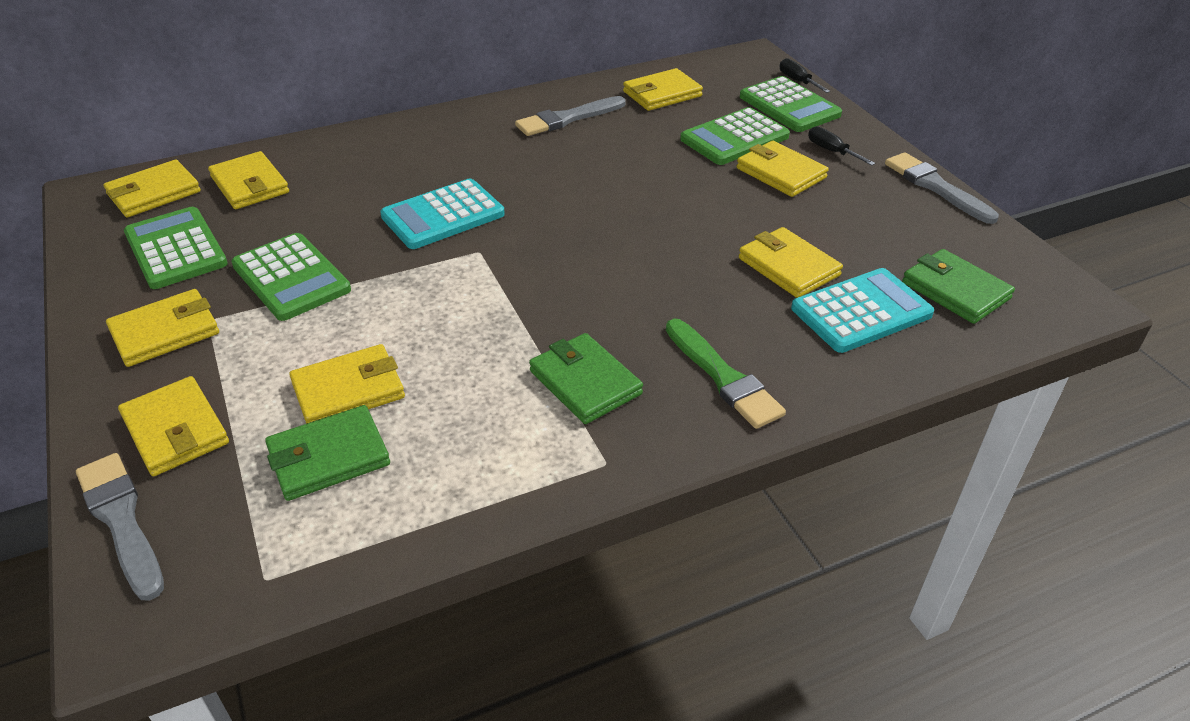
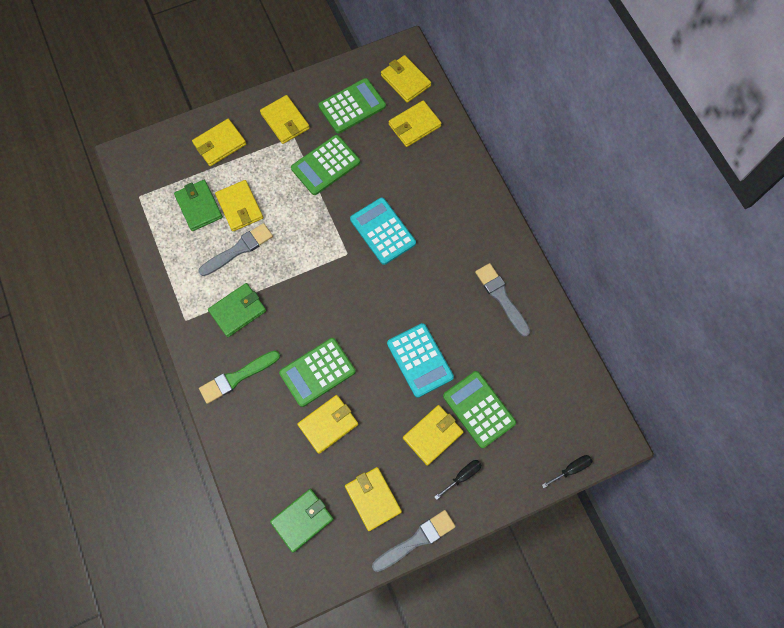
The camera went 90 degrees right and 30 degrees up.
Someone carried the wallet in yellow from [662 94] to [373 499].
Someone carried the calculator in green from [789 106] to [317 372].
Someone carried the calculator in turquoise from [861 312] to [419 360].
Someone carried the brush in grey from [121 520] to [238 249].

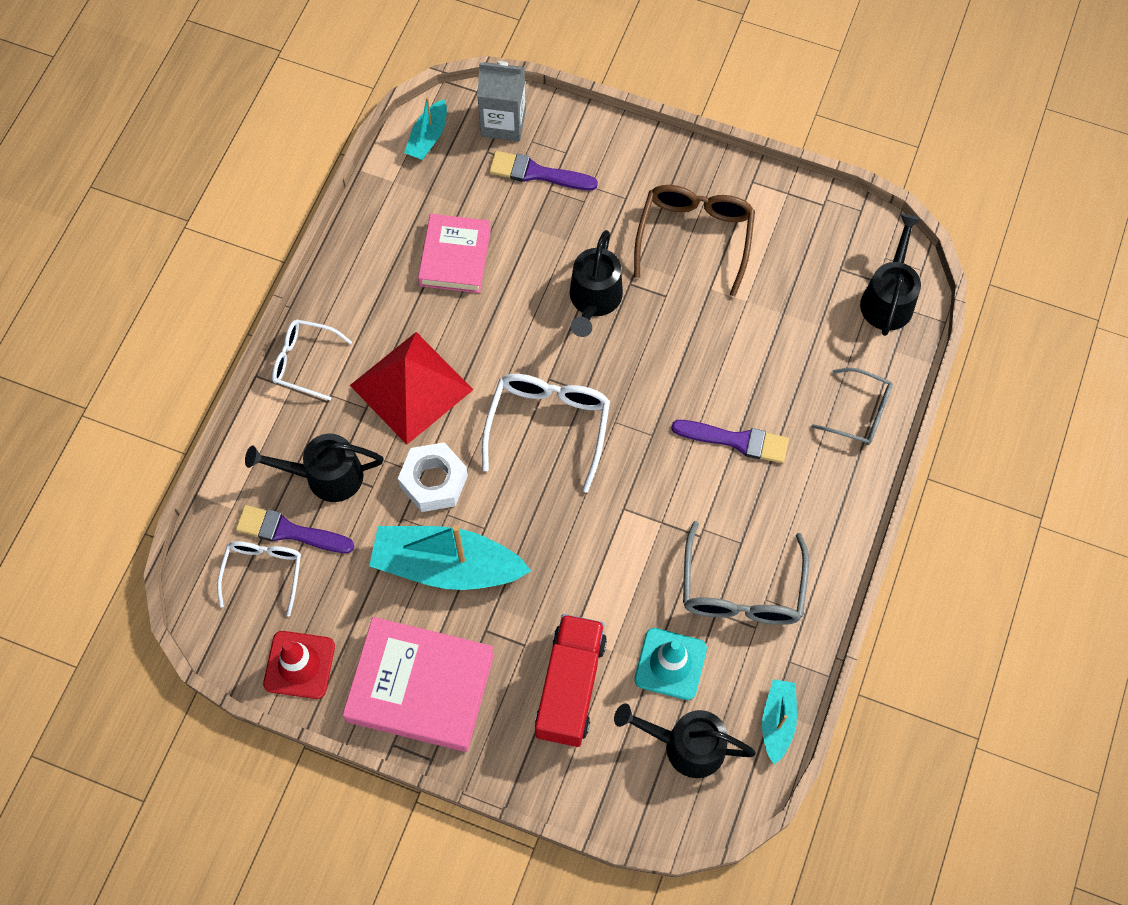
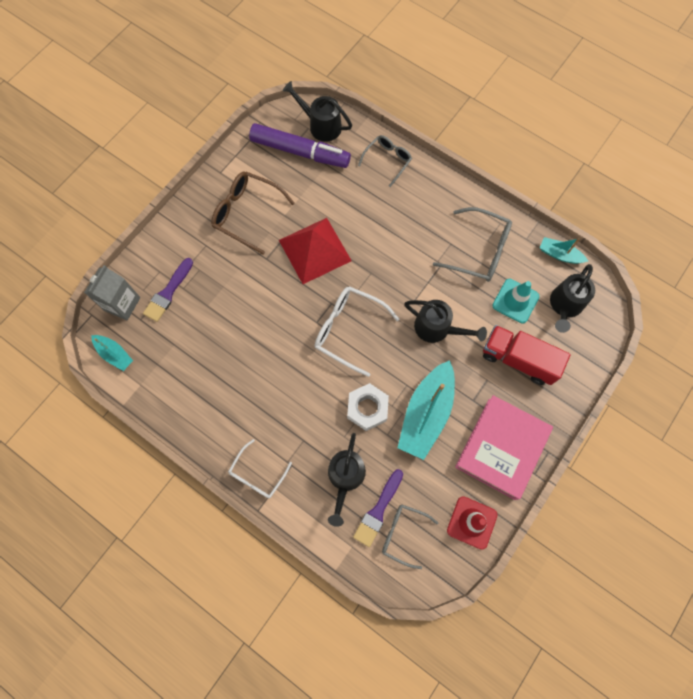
The camera went 75 degrees left and 5 degrees up.
Someone took away the book in pink at [455 257].
Someone carried the watering can in black from [594 301] to [437 328].
Someone carried the pyramid in red from [411 387] to [315 250].
Someone took away the brush in purple at [736 440].
Someone repainted the glasses in white at [263 572], which became the glasses in grey at [403 534].
Someone put down the marker in purple at [300 152].

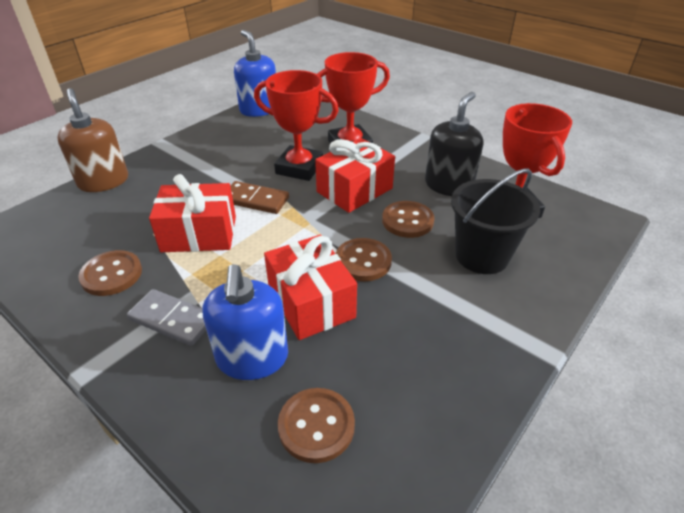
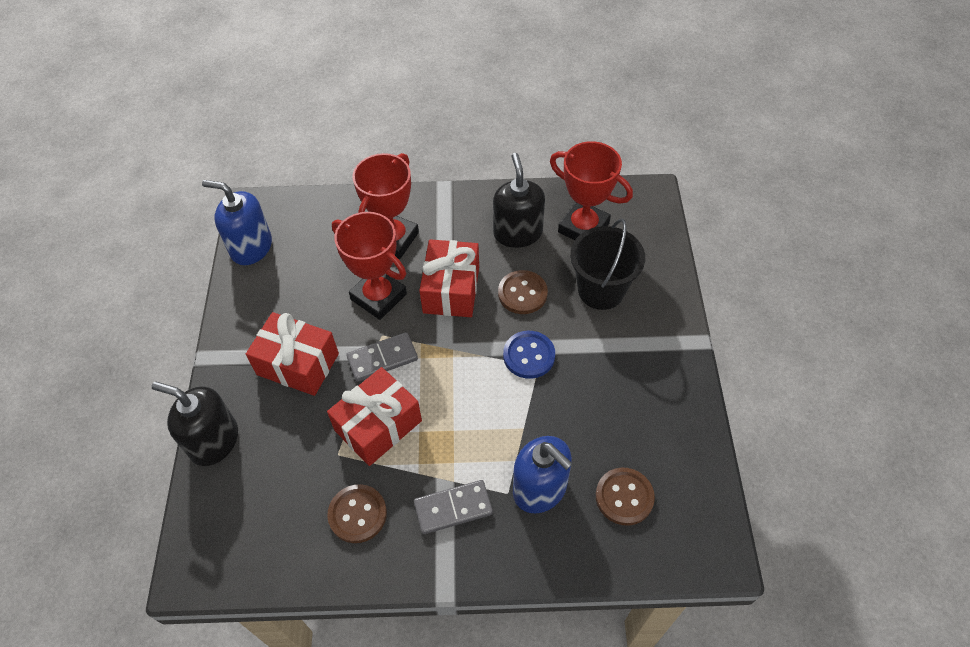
The camera went 40 degrees left and 15 degrees up.
Someone rotated the trophy in red at [299 168] by 60 degrees clockwise.
Someone repainted the soap dispenser in brown at [103 181], which became the soap dispenser in black at [214 441].
Someone repainted the domino in brown at [255 200], which became the domino in grey at [382 358].
Someone carried the gift in red from [311 302] to [298 364].
Someone repainted the button in brown at [363 261], which became the button in blue at [529 355].

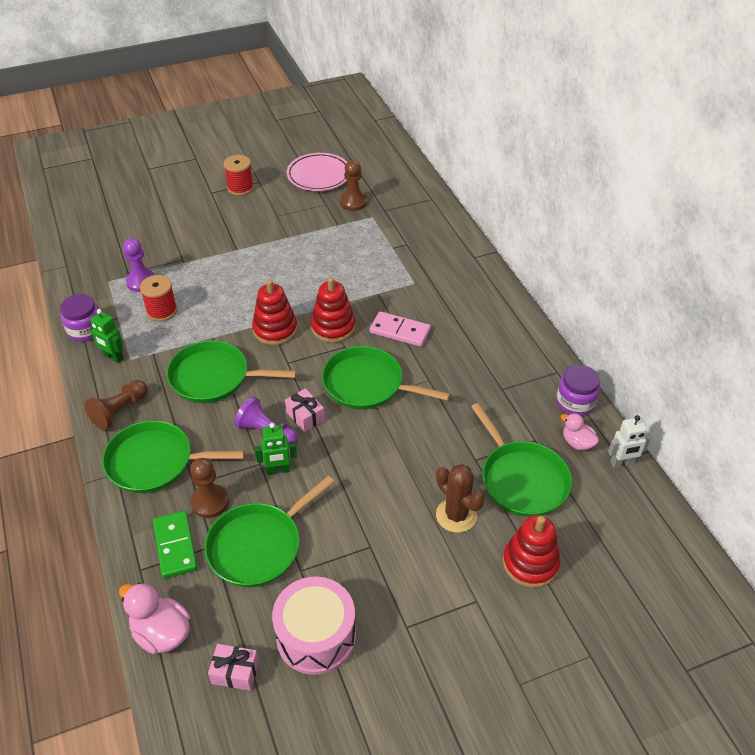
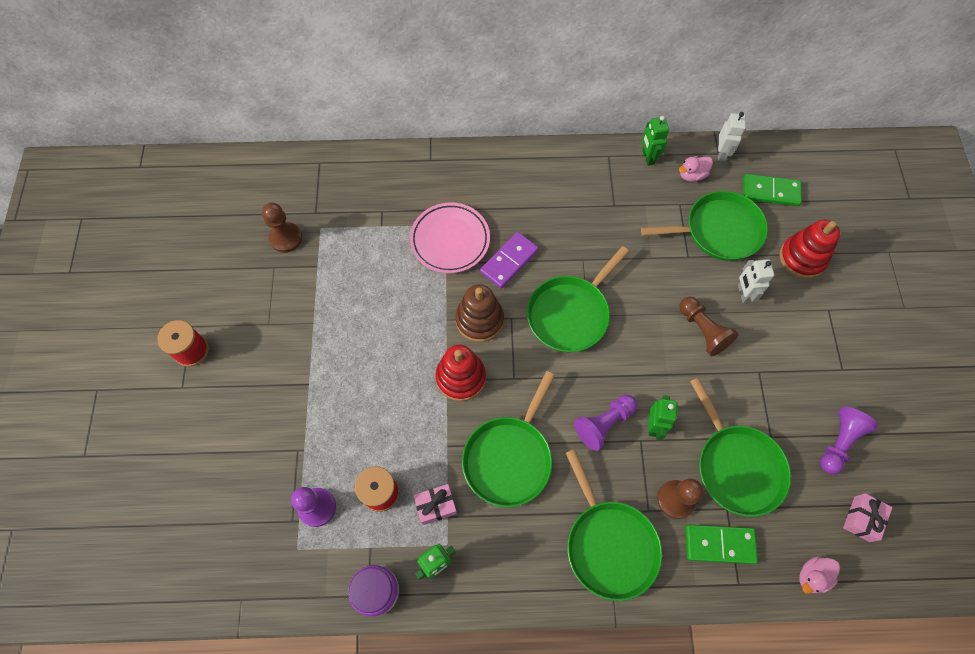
The camera went 70 degrees left and 20 degrees up.
Someone carried the plate in pink from [319 175] to [450 240].
Someone repainted the stacking toy in red at [333 327], which became the stacking toy in brown at [479 320].
Someone repainted the domino in pink at [399 331], which became the domino in purple at [509 261].
Someone swapped the jar in purple at [575 402] for the robot in green at [648 157].
Someone carried the pawn in brown from [119 411] to [703 330].
Someone carried the gift in pink from [305 416] to [436 506].
Someone rotated the pan in green at [155 462] by 45 degrees counterclockwise.
Someone swapped the cactus in brown at [456 515] for the robot in white at [743 293].
Someone swapped the drum in pink at [316 636] for the pawn in purple at [838 442].
Someone scaled the duck in pink at [161 633] by 0.63.
Someone put down the domino in green at [770 191].

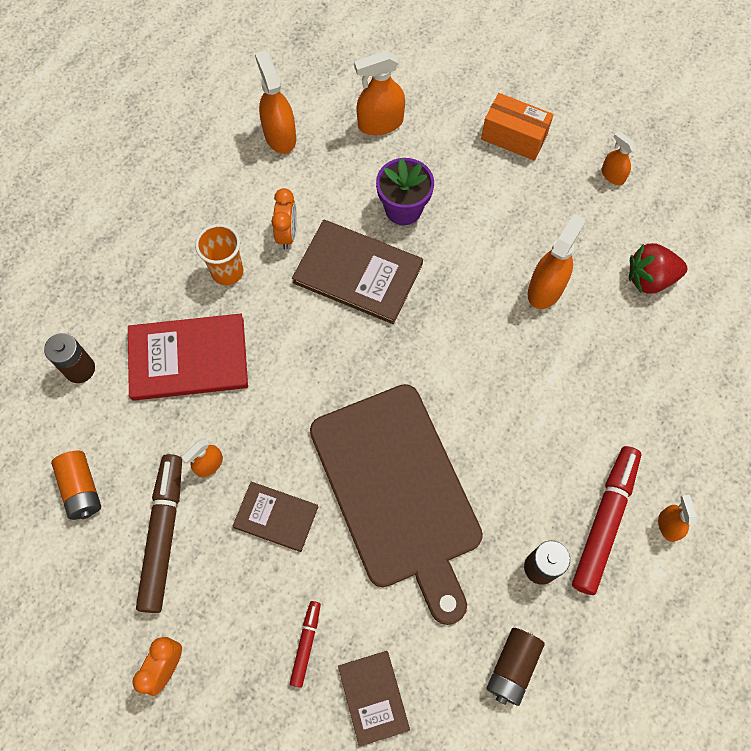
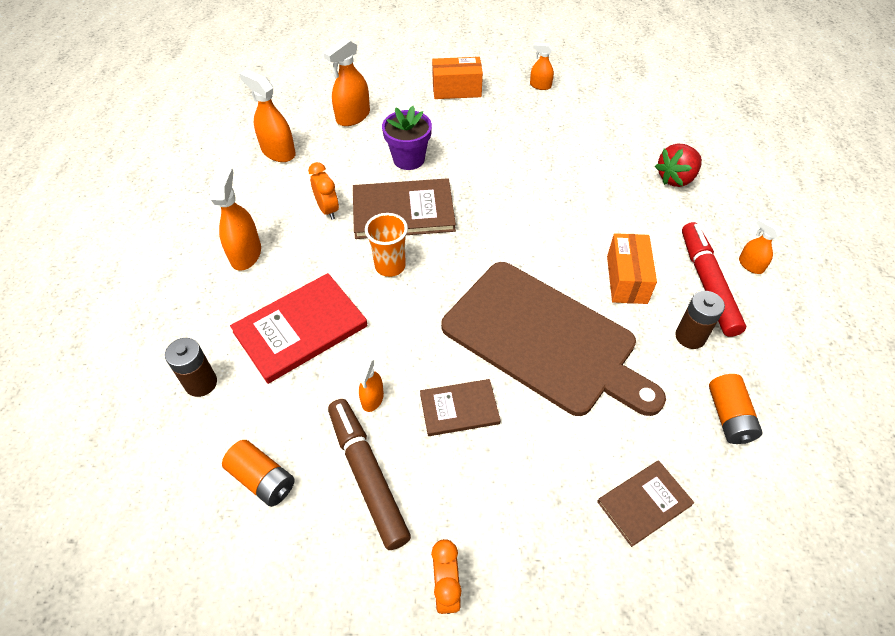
The camera went 30 degrees left and 15 degrees down.
Someone carried the spray bottle in orange from [545 289] to [245 254].
Someone carried the cup in orange from [227 272] to [390 266].
Someone carried the strawberry in red from [650 279] to [676 178].
Someone took away the marker in red at [306 644].
Someone repainted the battery in brown at [512 667], which became the battery in orange at [729 417].
Someone rotated the book in brown at [373 697] by 75 degrees counterclockwise.
Someone put down the box in orange at [626 279].

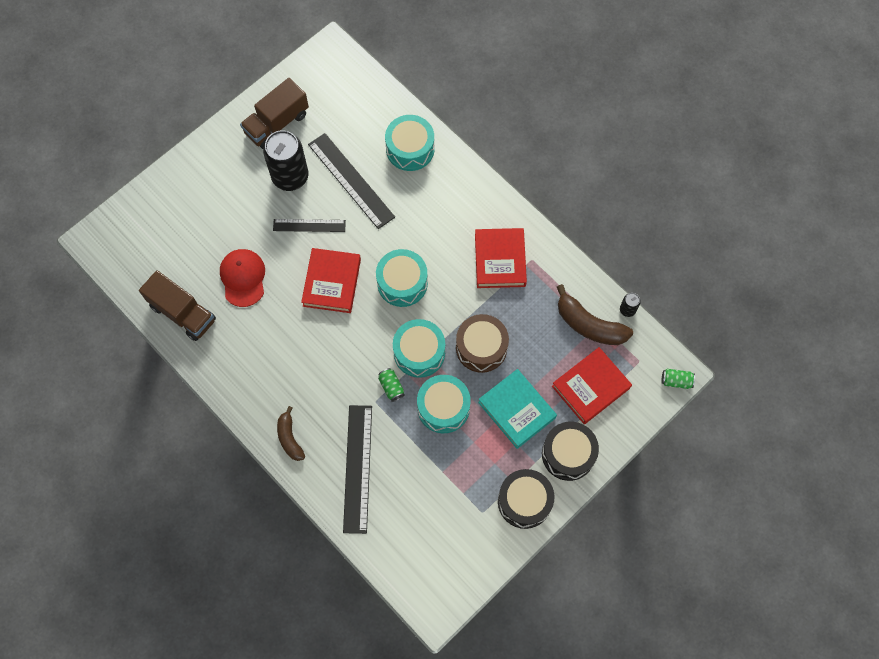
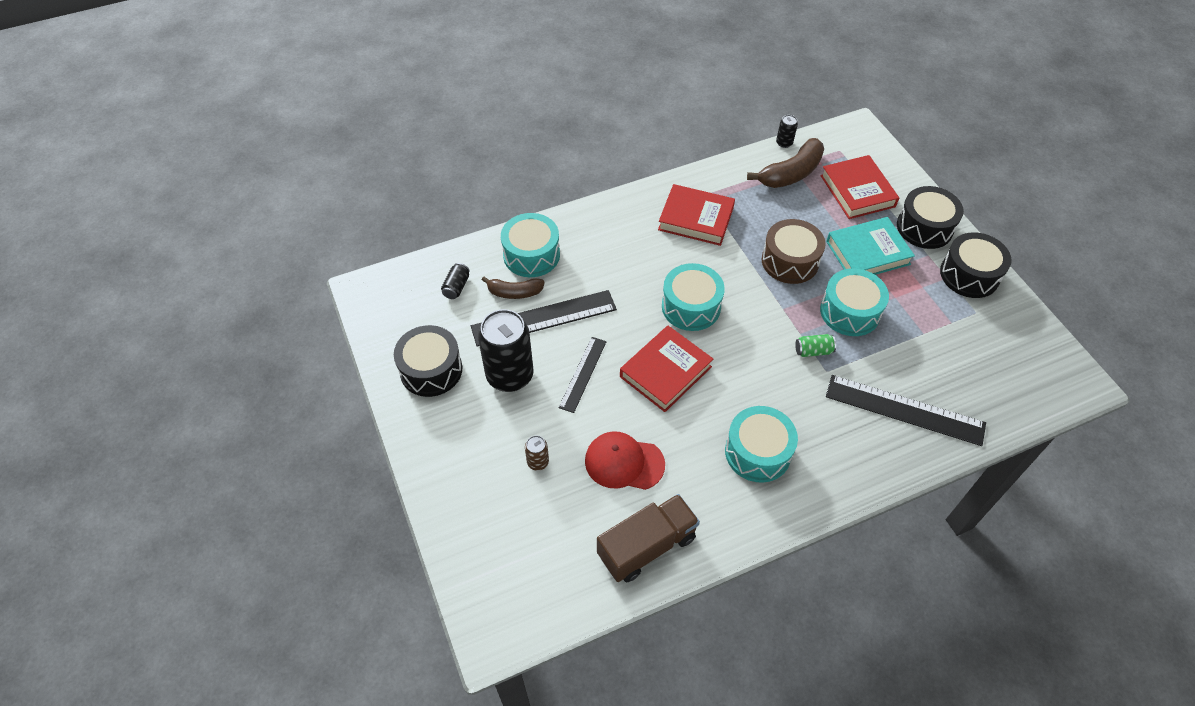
The camera went 70 degrees left and 15 degrees down.
Someone swapped the truck in brown at [277 123] for the drum in black at [431 370].
Someone rotated the book in red at [332 282] by 75 degrees counterclockwise.
Someone carried the drum in turquoise from [419 352] to [758 452].
Someone took away the can in green at [676 381].
Someone carried the banana in brown from [290 438] to [514 292].
Someone put down the can in black at [456 287].
Someone put down the can in brown at [538 462].

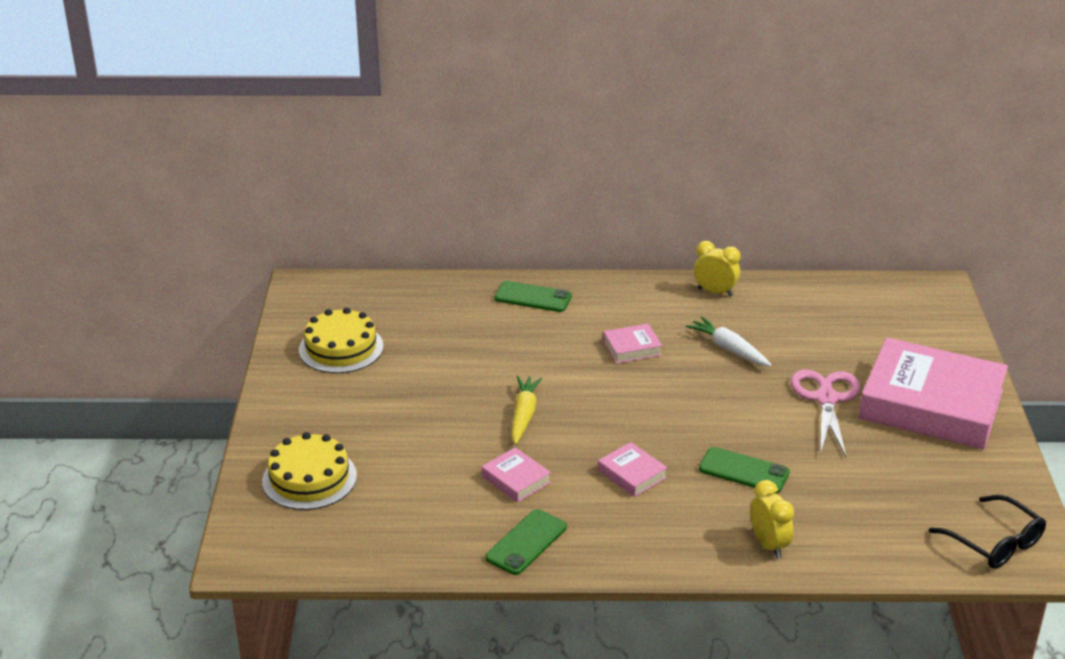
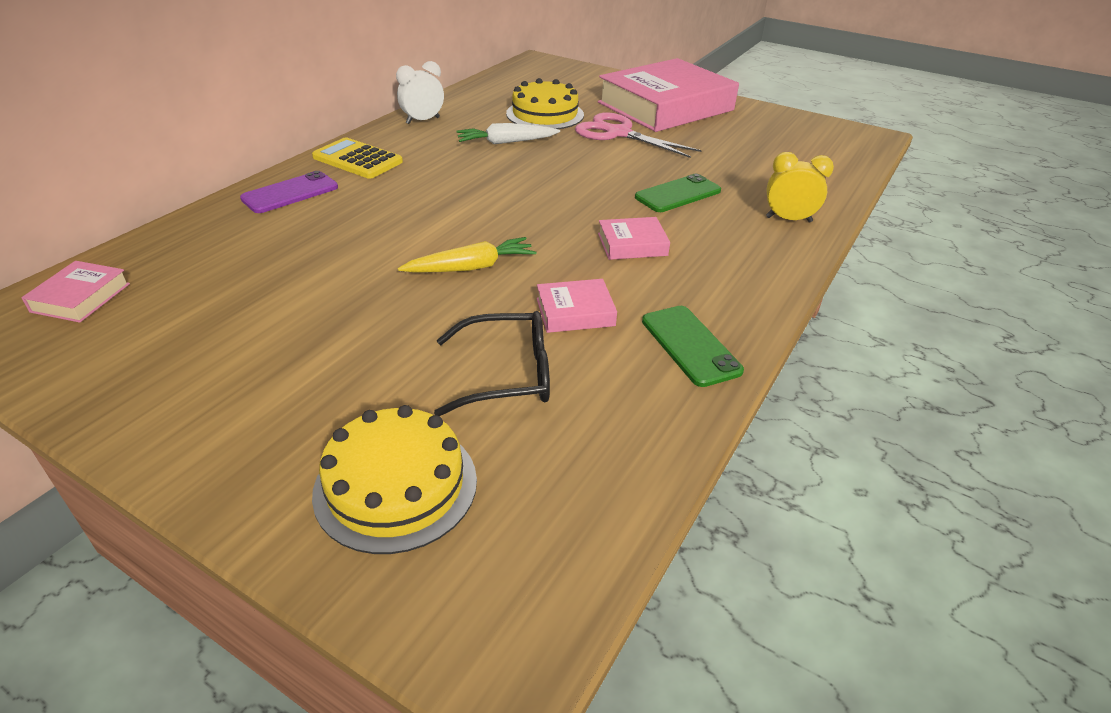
The camera went 60 degrees left and 5 degrees up.
Someone repainted the clock in yellow at [715 292], which became the clock in white at [423 120].
Someone repainted the phone in green at [533 297], which became the phone in purple at [290 193].
Someone carried the cake in yellow from [341 348] to [545 114].
Someone carried the book in pink from [632 348] to [81 297].
Someone rotated the carrot in yellow at [523 415] by 120 degrees clockwise.
Someone carried the glasses in black from [994 543] to [507 375].
Someone put down the calculator in yellow at [357 160].

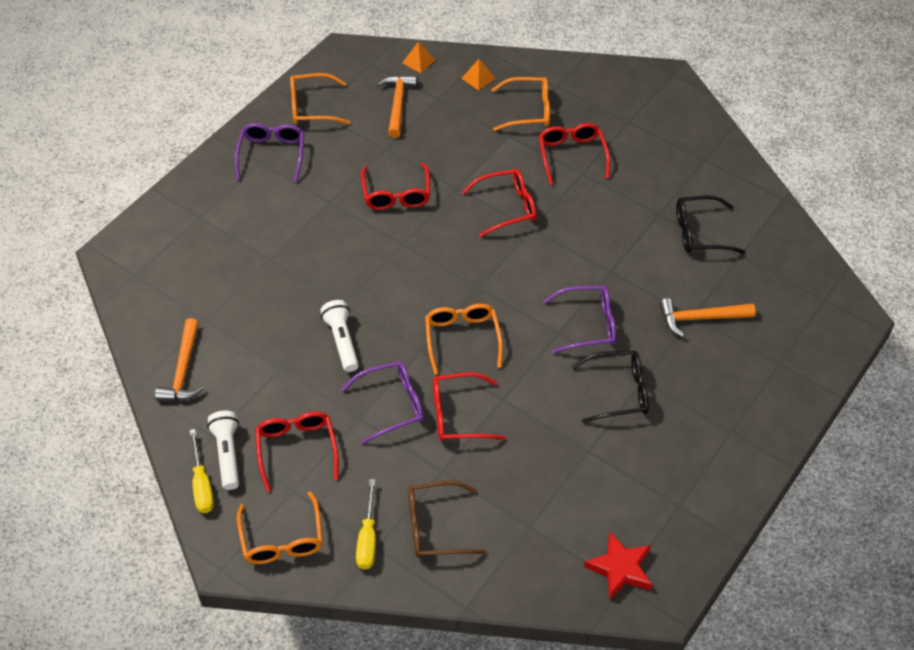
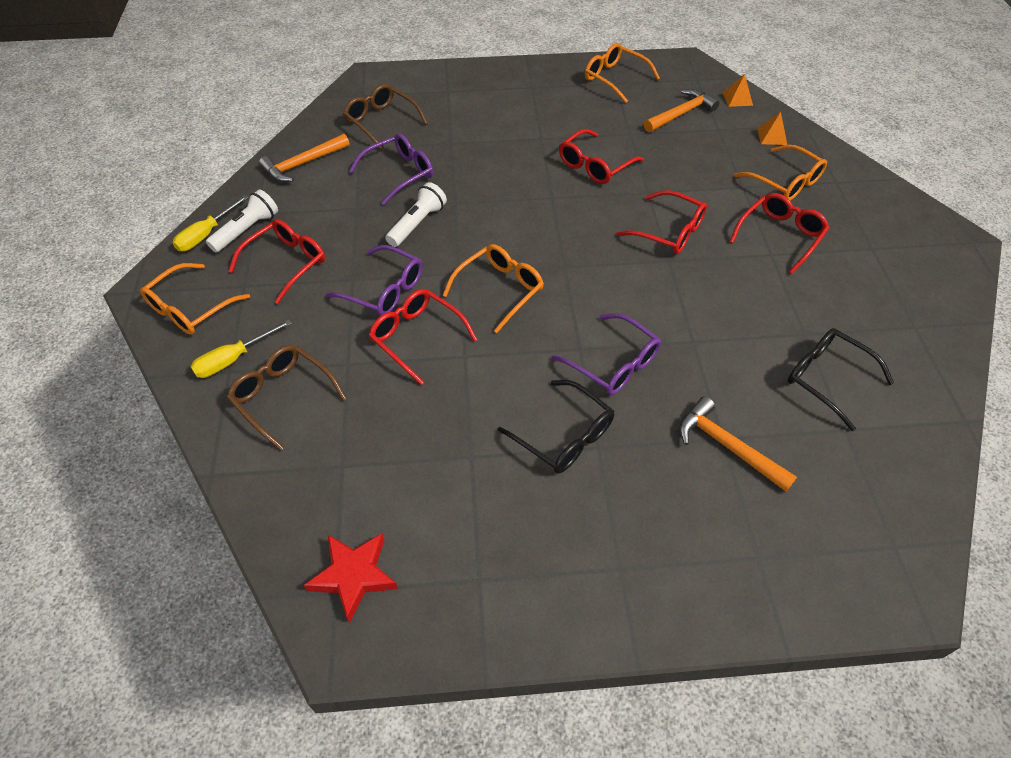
The camera went 50 degrees right and 0 degrees up.
Someone carried the glasses in purple from [272 154] to [399 173].
Someone put down the glasses in brown at [381 121].

